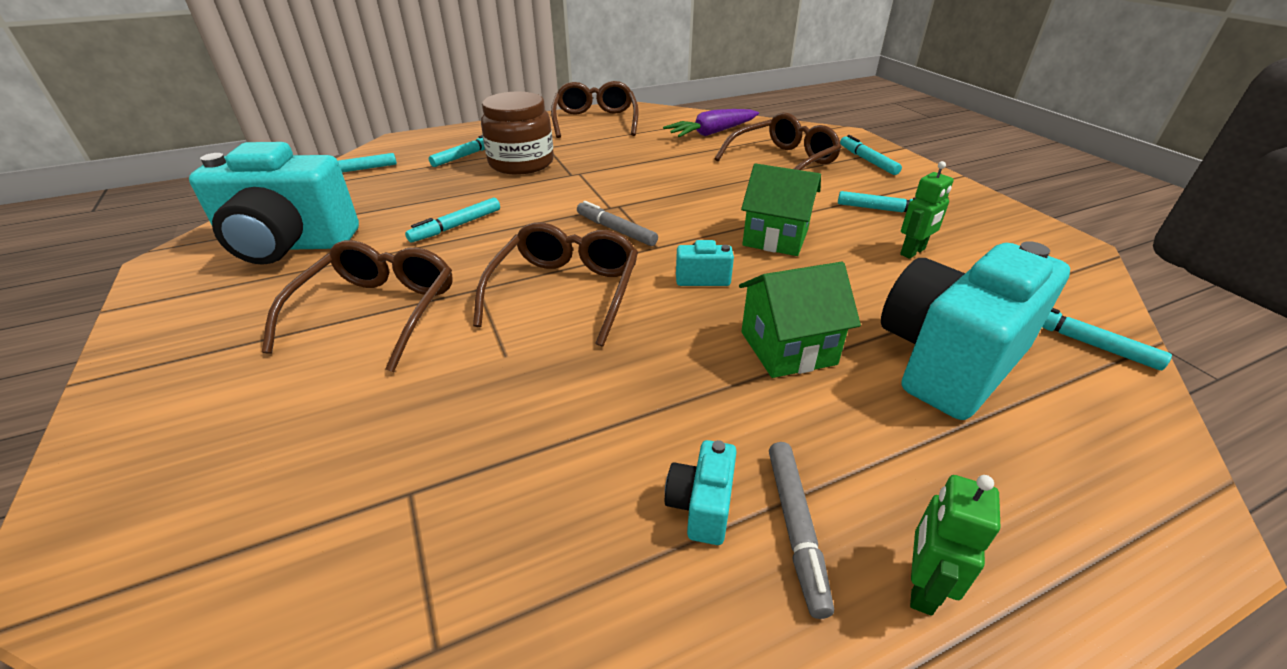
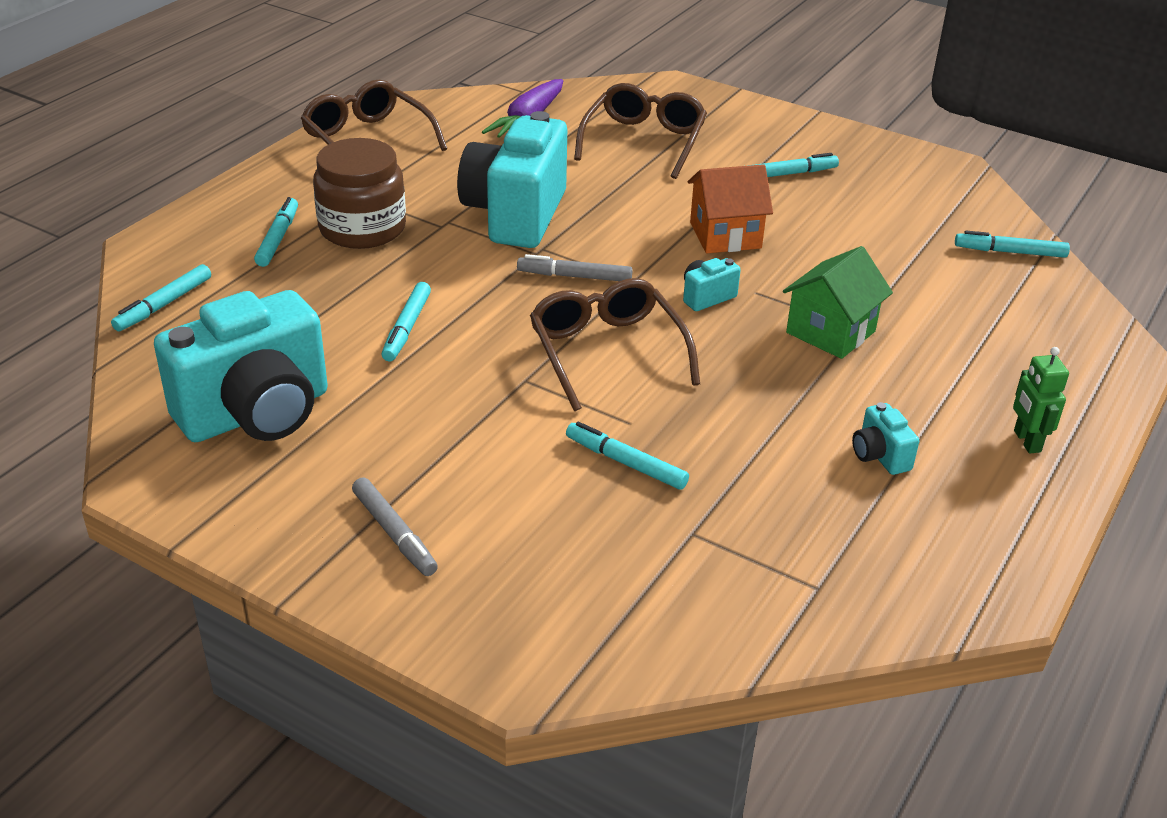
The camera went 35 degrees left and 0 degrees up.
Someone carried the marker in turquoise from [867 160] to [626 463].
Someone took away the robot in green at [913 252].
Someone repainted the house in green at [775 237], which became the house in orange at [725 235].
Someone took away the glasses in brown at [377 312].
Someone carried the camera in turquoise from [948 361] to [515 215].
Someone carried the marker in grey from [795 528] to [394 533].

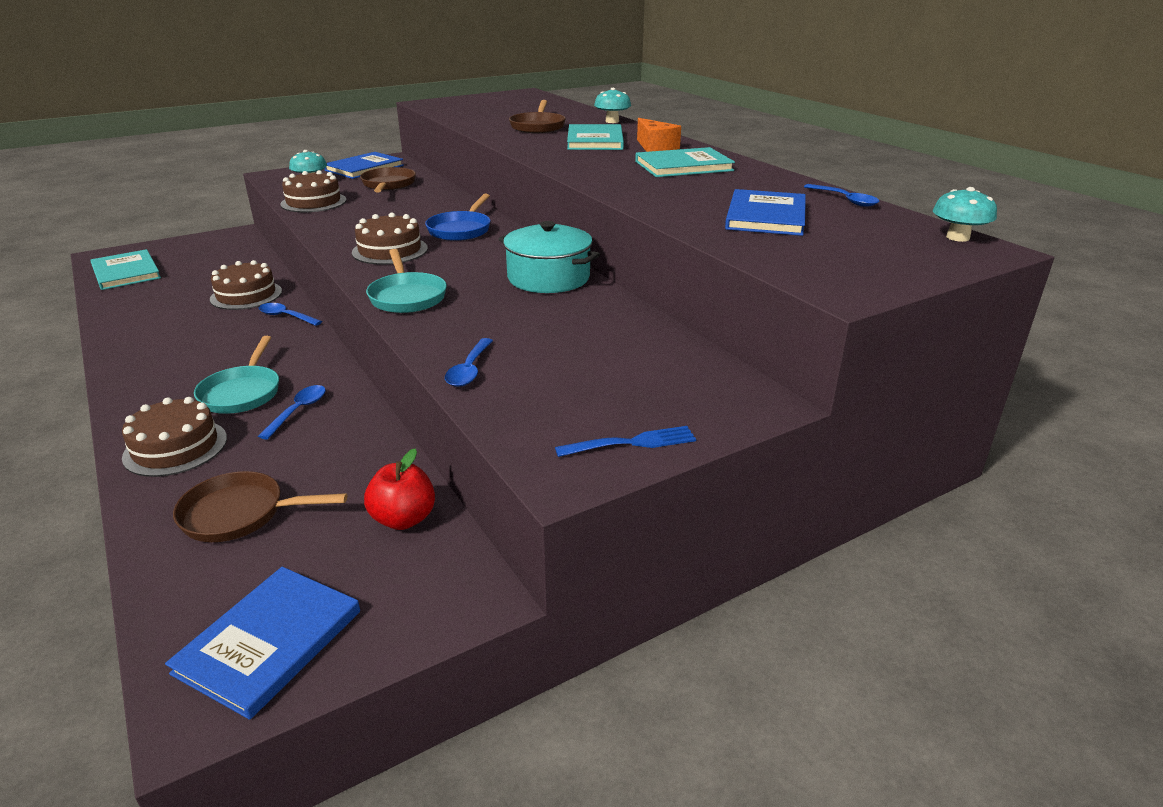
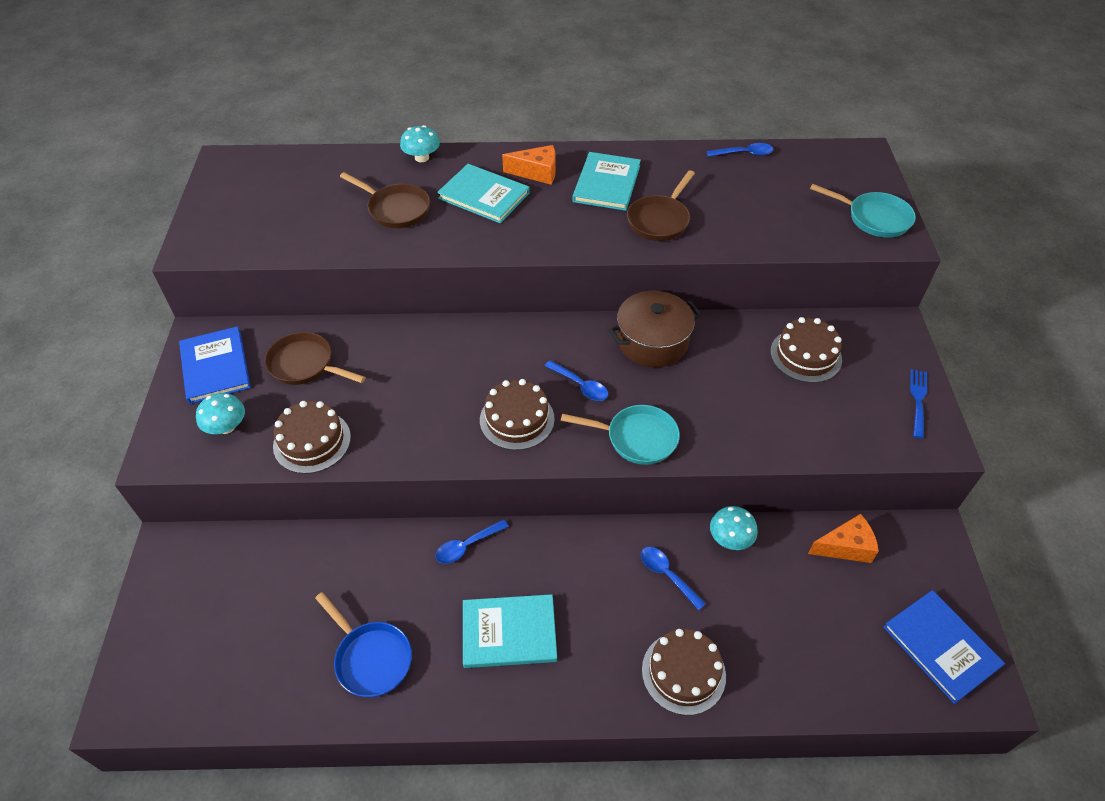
The camera went 60 degrees left and 20 degrees up.
Someone carried the mushroom in turquoise from [957 237] to [730 538].
Someone took away the book in blue at [766 216].
Someone carried the pan in blue from [461 230] to [370 658].
Someone repainted the pot in turquoise at [548 278], which became the pot in brown at [652 341].
Someone carried the book in turquoise from [126 272] to [509 632].
Someone carried the cake in brown from [246 295] to [805 355].
Someone carried the pan in turquoise from [242 392] to [874 218].
Someone carried the spoon in blue from [469 370] to [580 385].
Someone swapped the apple in red at [403 519] for the cheese in orange at [845 547].
Someone carried the pan in brown from [240 514] to [660 220].

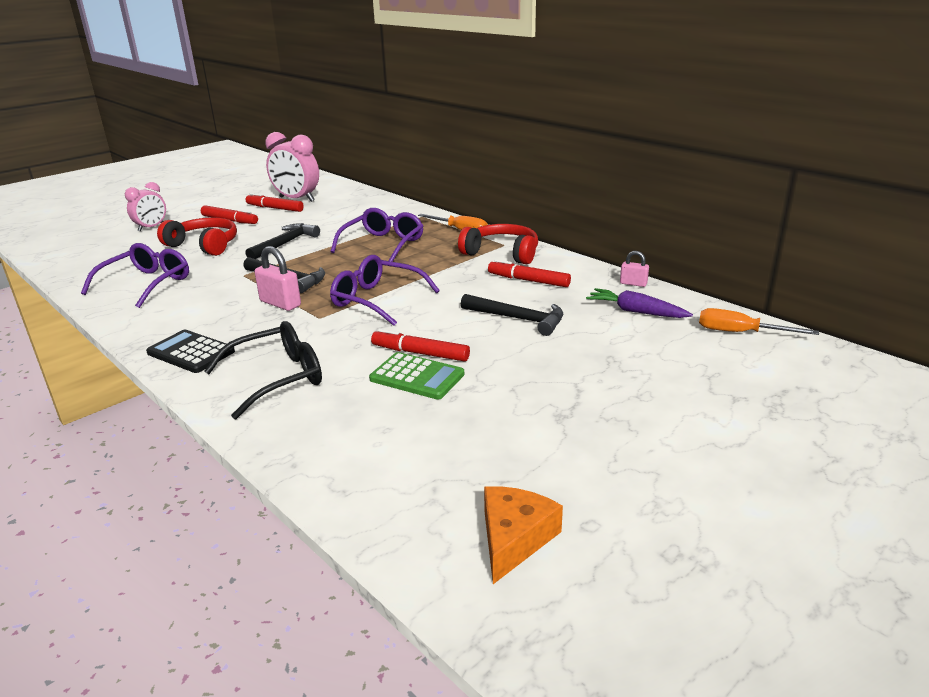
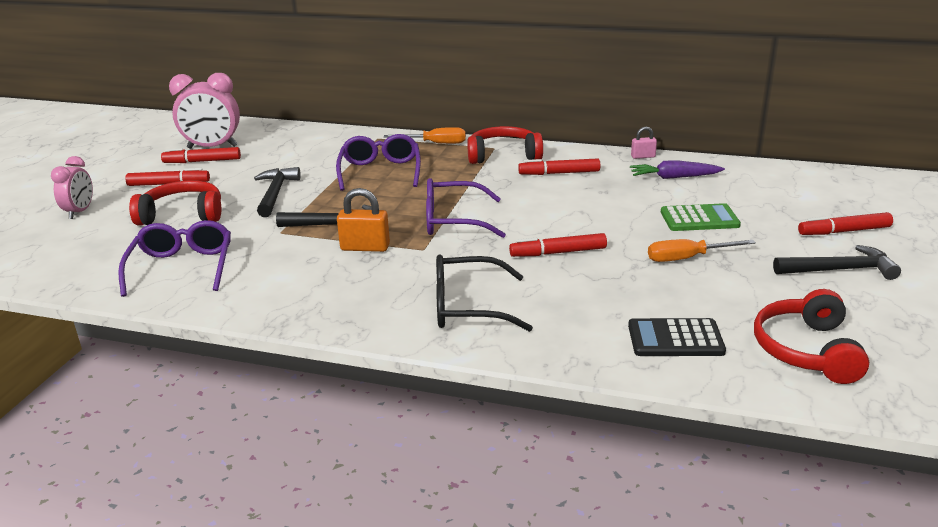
The camera went 30 degrees left and 0 degrees up.
Someone repainted the padlock in pink at [280 303], which became the padlock in orange at [365 247].
Someone carried the hammer in black from [518 319] to [840 270].
Someone carried the screwdriver in orange from [740 333] to [687 258].
Someone rotated the glasses in black at [278 378] by 120 degrees counterclockwise.
Someone carried the calculator in black from [191 352] to [675 339].
Someone carried the calculator in green from [417 377] to [699 219].
Someone swapped the cheese in orange at [514 538] for the headphones in red at [806 350].
Someone put down the marker in red at [844 231].

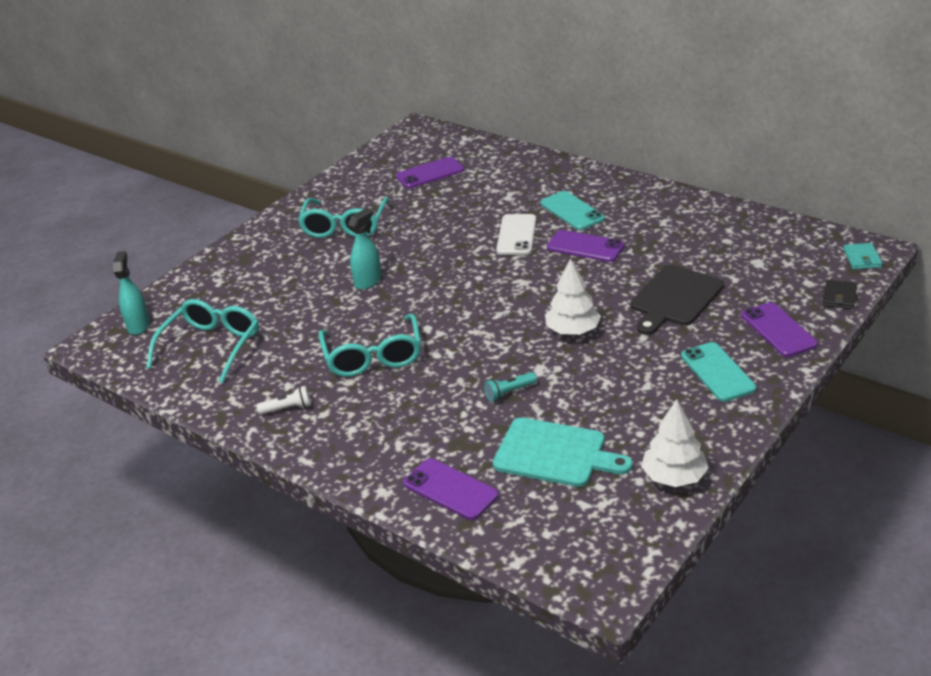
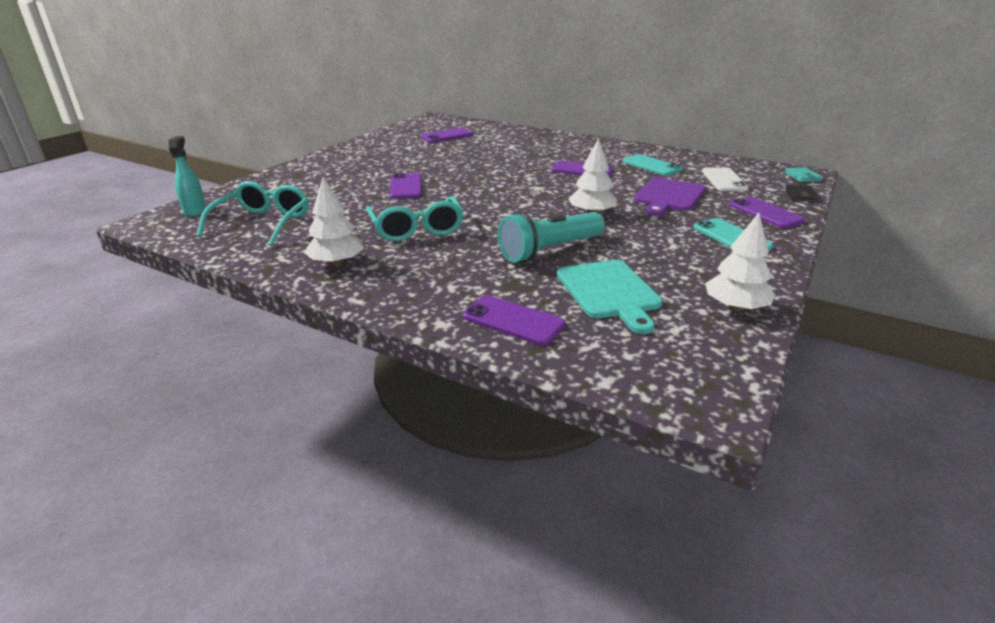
The camera went 10 degrees left and 5 degrees down.
Someone carried the phone in turquoise from [572 211] to [651 166].
Someone took away the glasses in turquoise at [344 226].
Someone swapped the spray bottle in turquoise at [368 281] for the phone in purple at [405 187].
Someone carried the phone in white from [516 235] to [724 180].
Someone repainted the cutting board in black at [675 298], which became the cutting board in purple at [669 196].
Someone scaled the flashlight in turquoise at [509 392] by 2.28.
Someone swapped the flashlight in white at [287 408] for the tree in white at [336 263].
Someone rotated the cutting board in turquoise at [554 453] by 60 degrees clockwise.

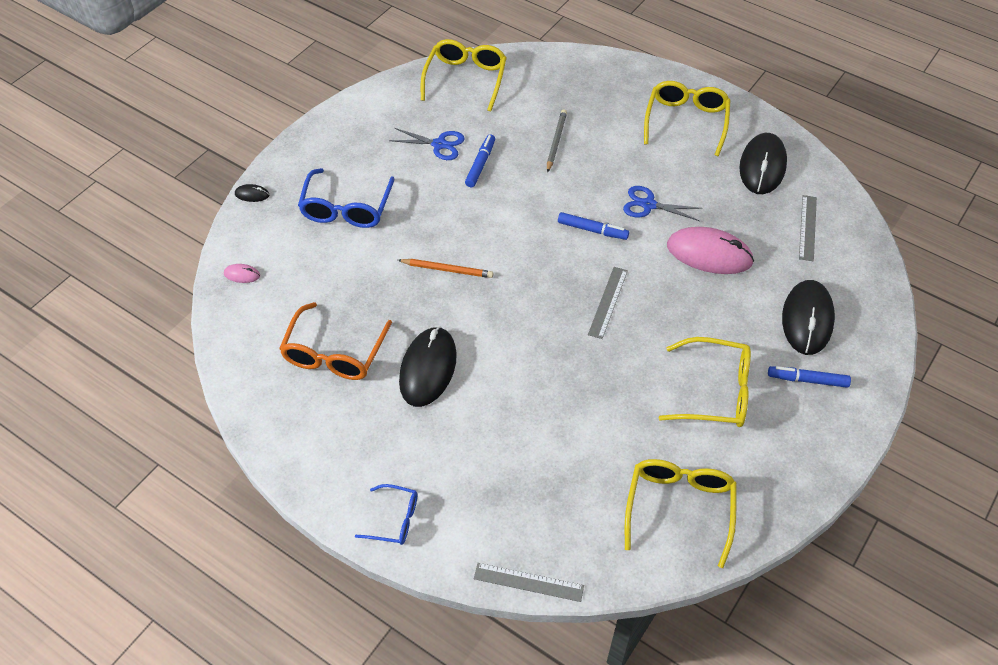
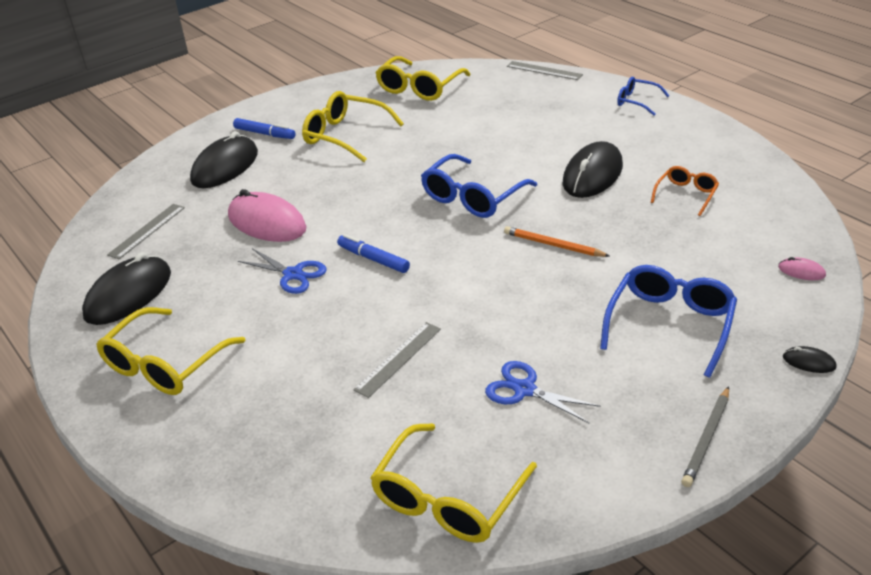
The camera went 160 degrees left and 15 degrees down.
Someone carried the pencil in grey from [556 142] to [706 438].
Someone took away the marker in blue at [480 164].
Someone carried the ruler in grey from [608 302] to [398 358].
Someone scaled the glasses in orange at [334 353] by 0.57.
Someone put down the glasses in blue at [472 197].

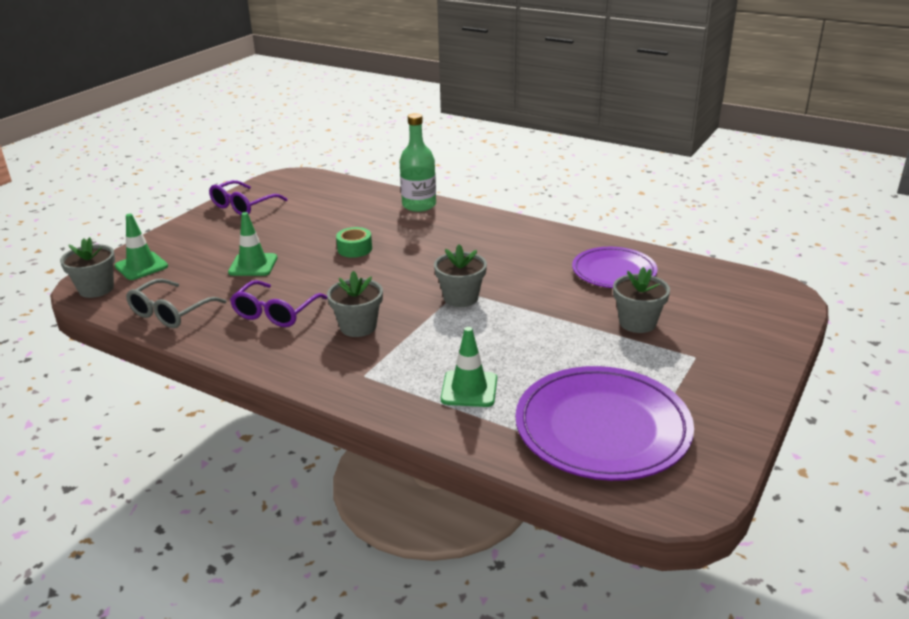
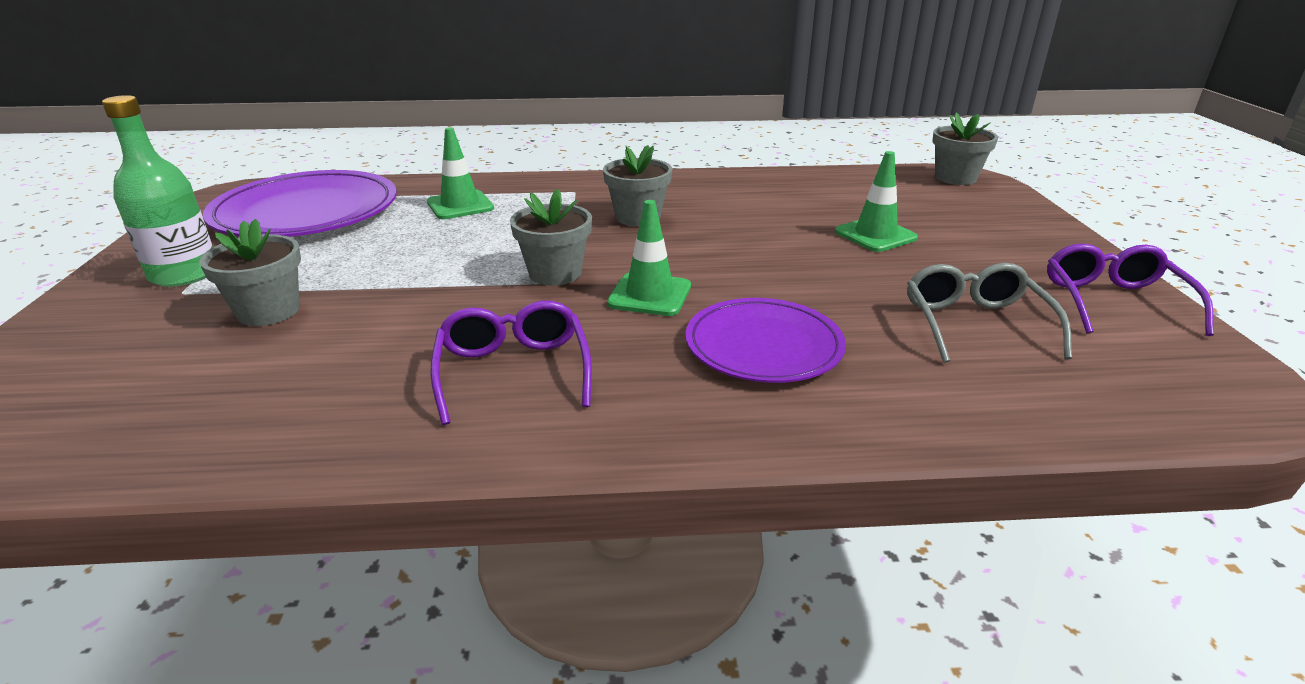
The camera went 145 degrees right and 0 degrees up.
Someone carried the bottle in green from [419 205] to [184 274].
Someone carried the traffic cone in green from [141 266] to [650 295].
Someone took away the tape in green at [354 249].
Someone carried the plate in purple from [614 272] to [763 346].
Someone carried the glasses in grey from [170 313] to [975 324].
Someone carried the glasses in purple from [275 313] to [513 371].

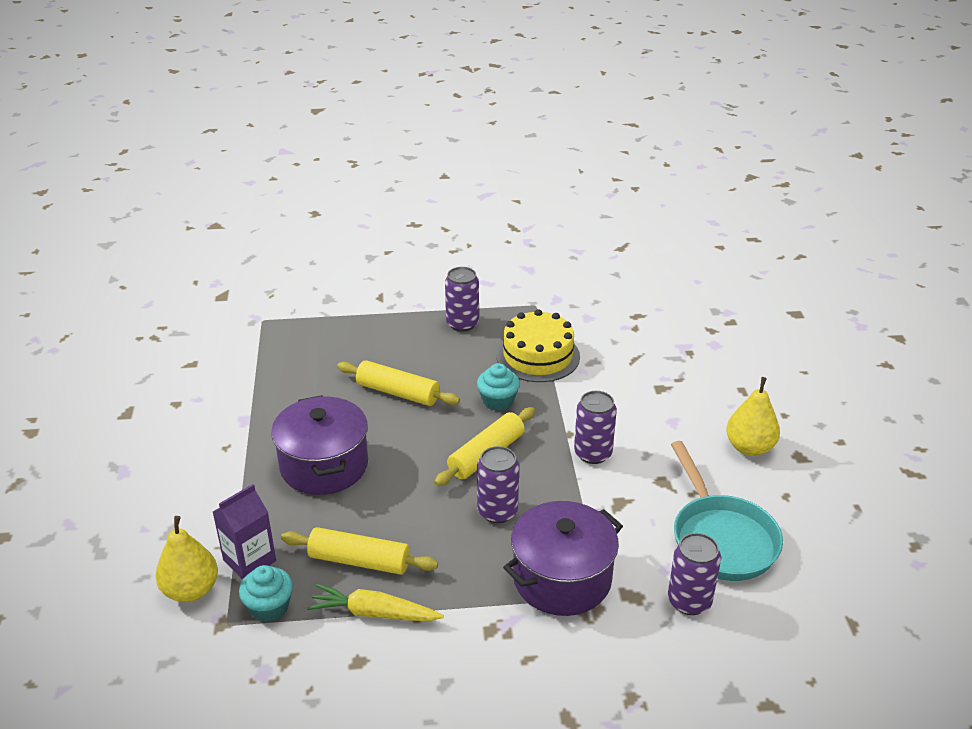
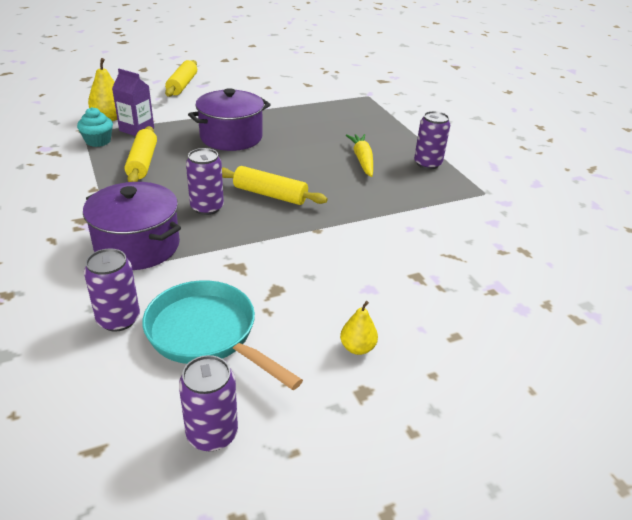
The camera went 70 degrees right and 0 degrees up.
Someone took away the cake in yellow at [538 356].
Someone carried the rolling pin in yellow from [398 392] to [182 85].
Someone took away the cupcake in turquoise at [498 401].
Someone scaled the pear in yellow at [749 447] by 0.63.
Someone carried the can in purple from [593 453] to [212 434].
Someone rotated the pan in turquoise at [721 538] by 75 degrees clockwise.
Someone carried the carrot in yellow from [374 613] to [362 160].

